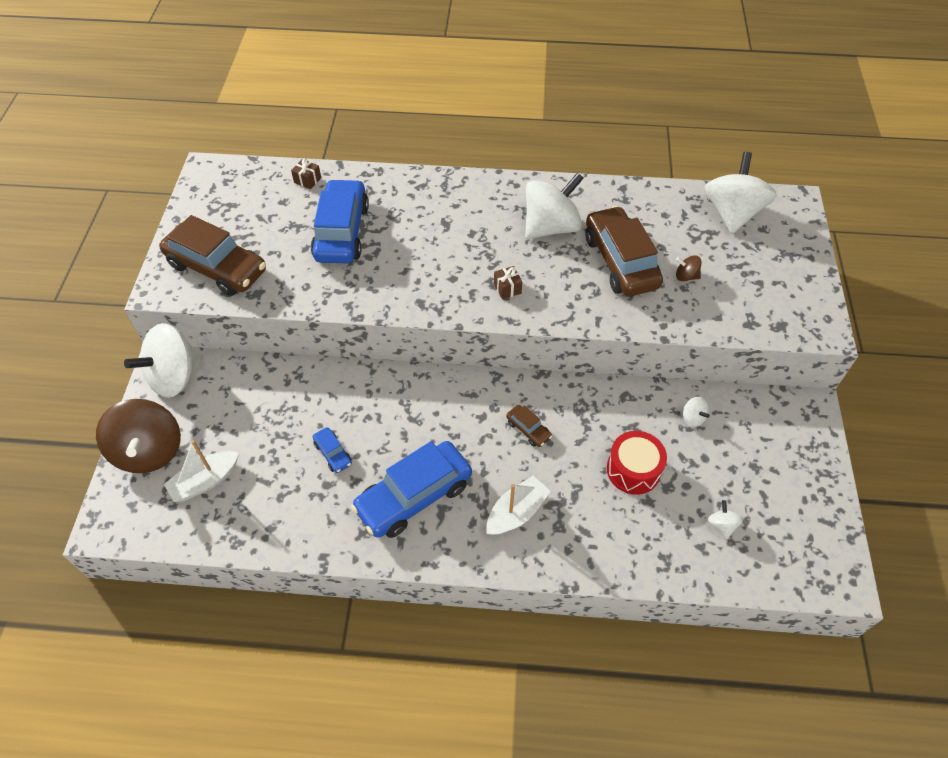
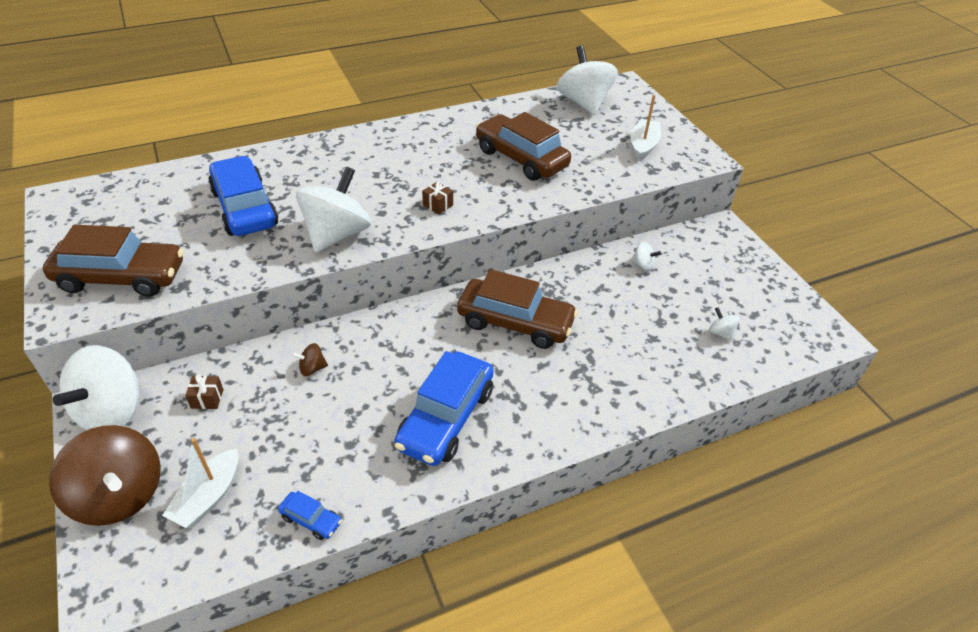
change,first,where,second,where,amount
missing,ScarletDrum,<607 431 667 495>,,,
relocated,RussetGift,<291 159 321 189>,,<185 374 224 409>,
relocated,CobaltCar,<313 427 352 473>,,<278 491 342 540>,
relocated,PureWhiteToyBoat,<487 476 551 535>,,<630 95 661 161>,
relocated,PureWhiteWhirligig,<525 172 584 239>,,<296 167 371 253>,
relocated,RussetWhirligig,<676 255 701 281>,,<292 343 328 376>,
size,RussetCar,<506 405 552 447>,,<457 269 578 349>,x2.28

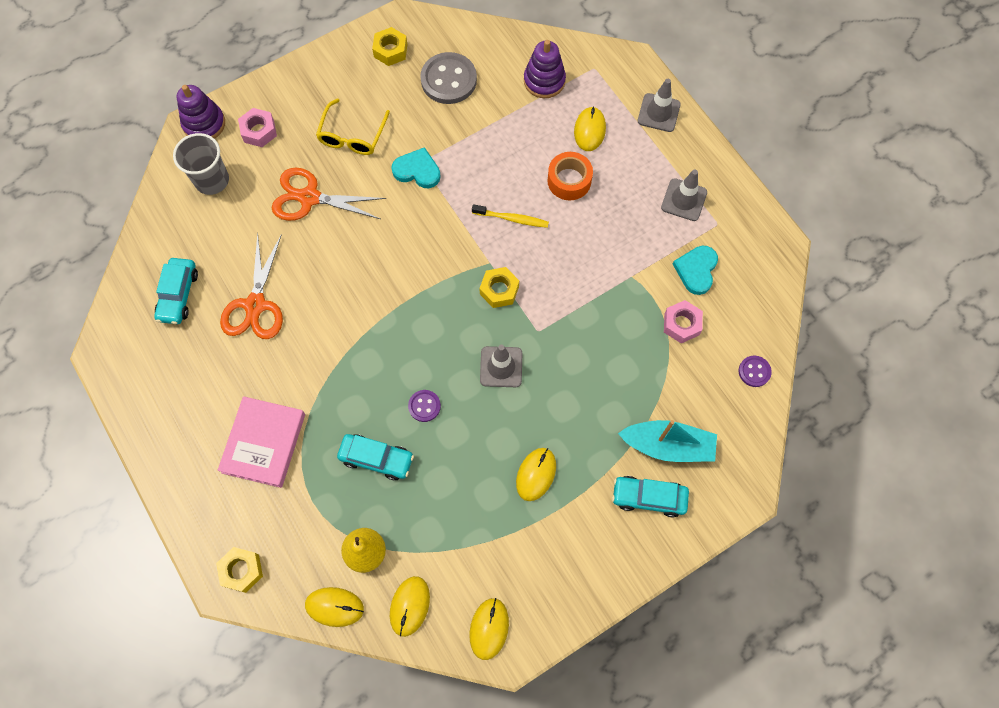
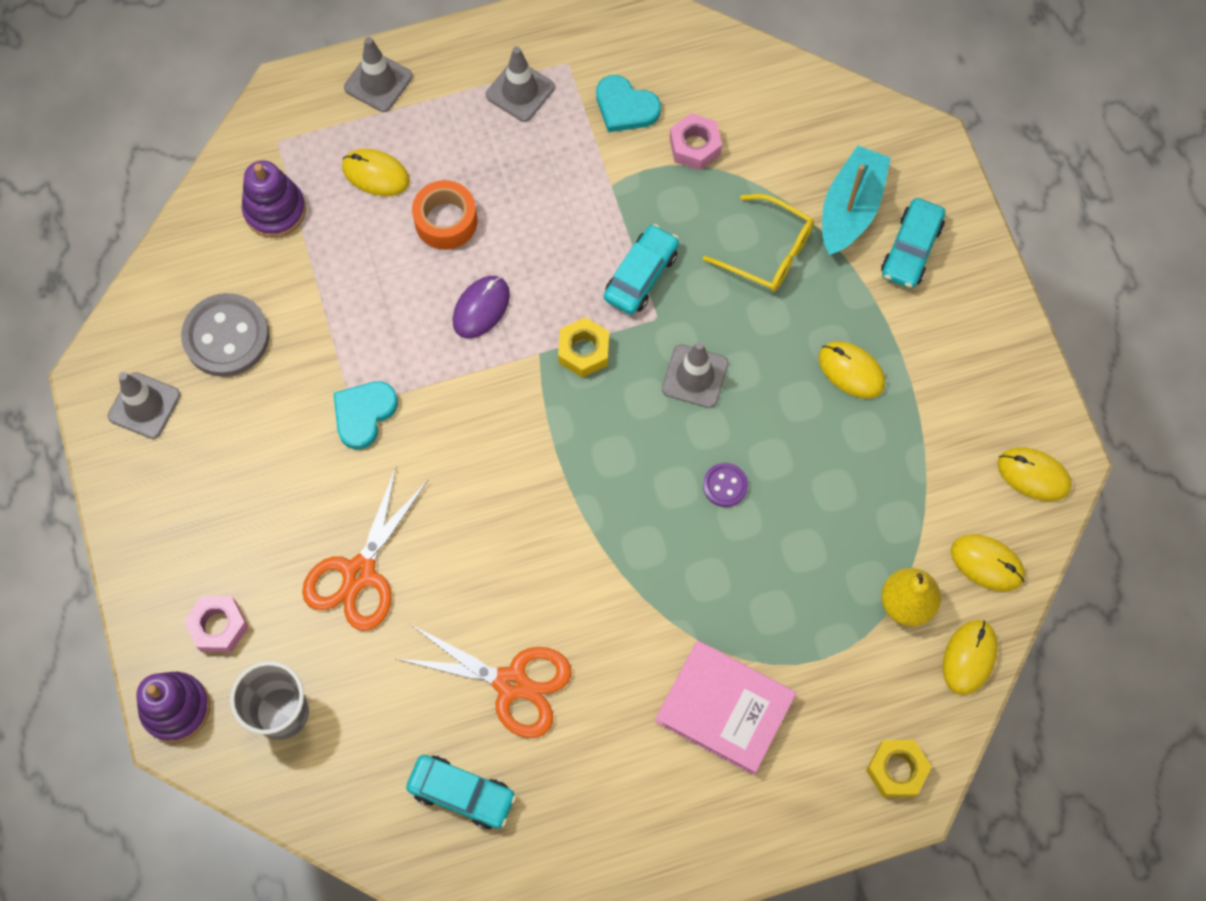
change,first,where,second,where,amount
missing,VioletSewingButton,<738 355 772 387>,,,
relocated,GoldenEyeglasses,<316 98 390 155>,,<703 194 814 291>,
relocated,AquaCar,<337 434 414 480>,,<604 224 679 315>,
exchanged,GoldenHexNut,<372 27 407 66>,GrayTrafficCone,<108 372 181 439>,
exchanged,GoldenToothBrush,<472 204 549 228>,VioletComputerMouse,<452 276 510 338>,

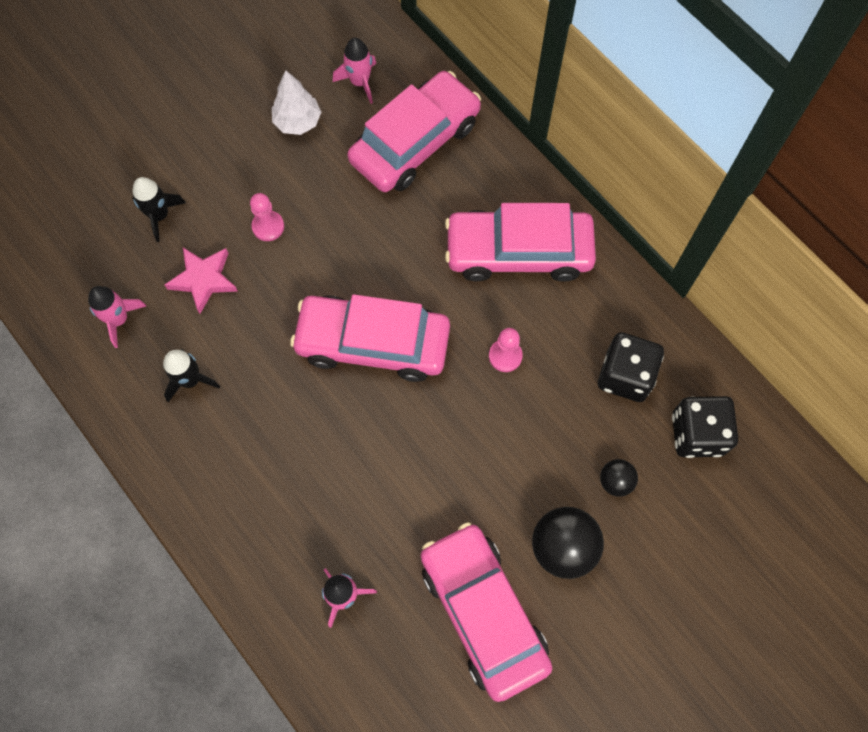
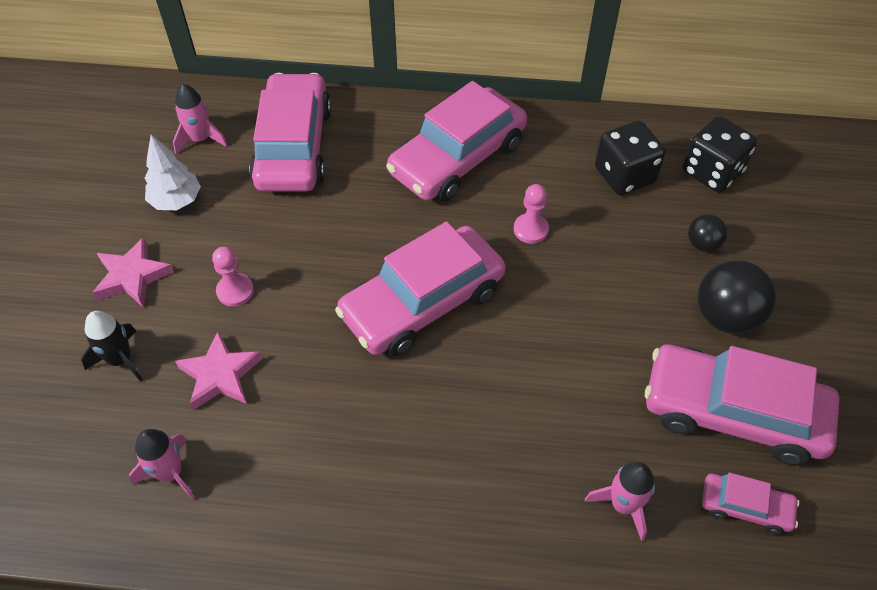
change,first,where,second,where,amount
missing,EbonyToyRocket,<163 349 220 402>,,,
appeared,,,RosePinkStarShape,<92 237 174 308>,
appeared,,,RosePinkCar,<702 472 800 534>,

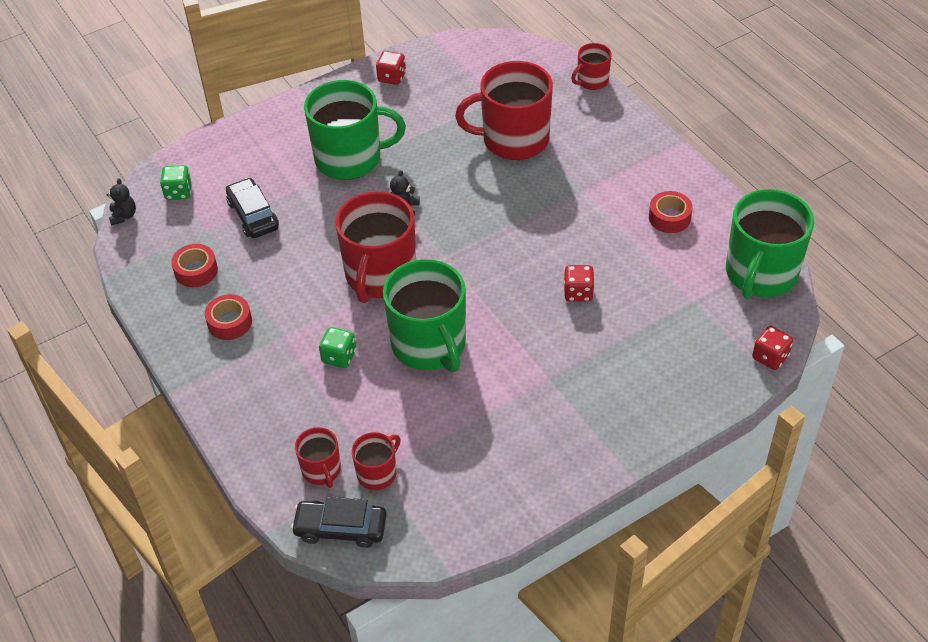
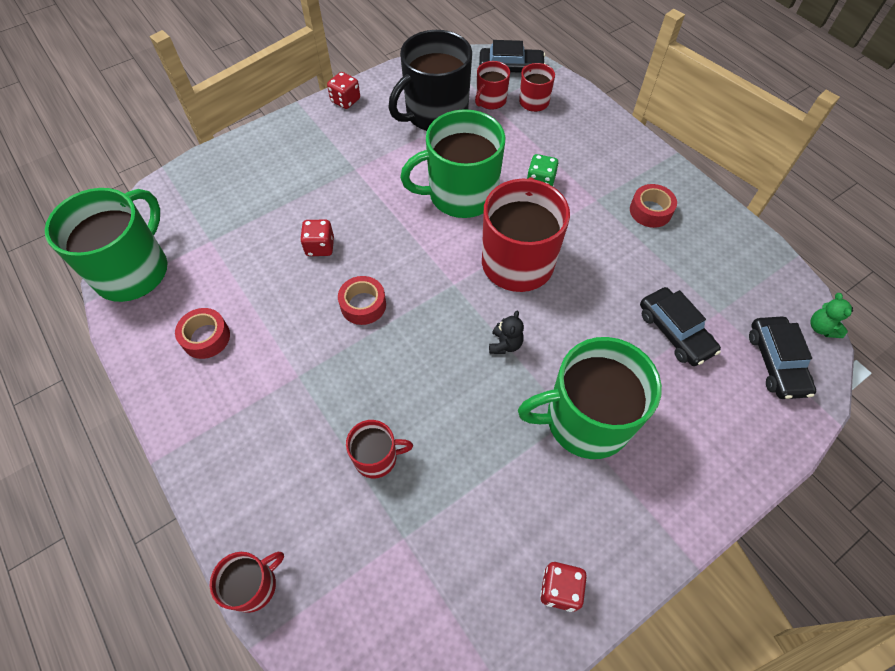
change,first,where,second,where,amount
appeared,,,EbonyCoffeeMug,<389 30 472 131>,
relocated,ScarletTape,<171 244 218 287>,,<338 276 386 325>,
relocated,ScarletGameDie,<752 326 793 370>,,<327 72 360 109>,
exchanged,GreenGameDie,<160 165 192 200>,EbonyCar,<749 317 816 399>,
colour,EbonyStuffedBear,<107 178 136 226>,GreenStuffedBear,<811 293 853 338>,
spun,GreenCoffeeMug,<383 259 466 373>,,<400 109 505 218>,75 degrees counterclockwise
size,ScarletCoffeeMug,<455 61 553 160>,,<346 420 413 478>,x0.49

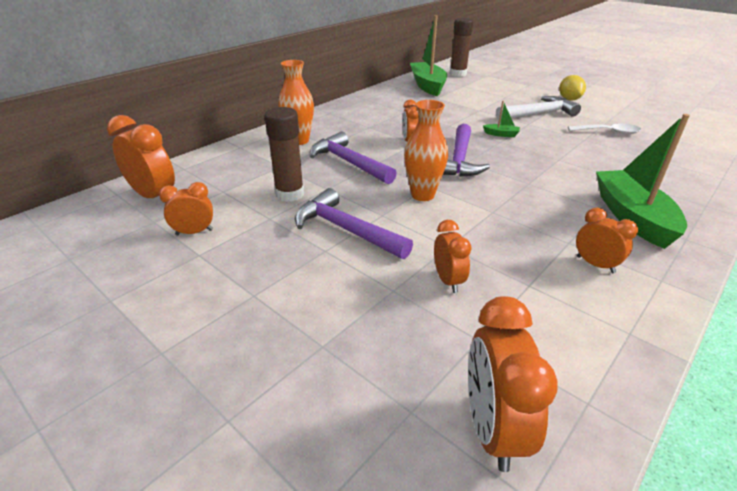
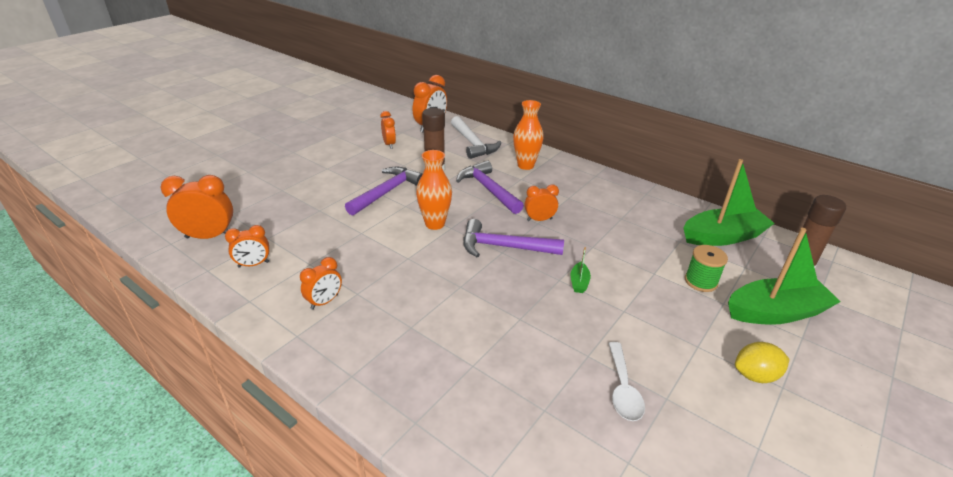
change,first,where,second,where,amount
appeared,,,GreenBobbin,<685 245 728 292>,
relocated,OrangeColouredClock,<434 220 472 293>,,<225 225 269 268>,
relocated,PureWhiteClawHammer,<496 96 581 121>,,<451 116 501 159>,
relocated,GreenToyBoat,<596 114 690 249>,,<728 228 841 325>,
spun,VioletClawHammer,<310 132 397 184>,,<456 161 524 214>,75 degrees counterclockwise

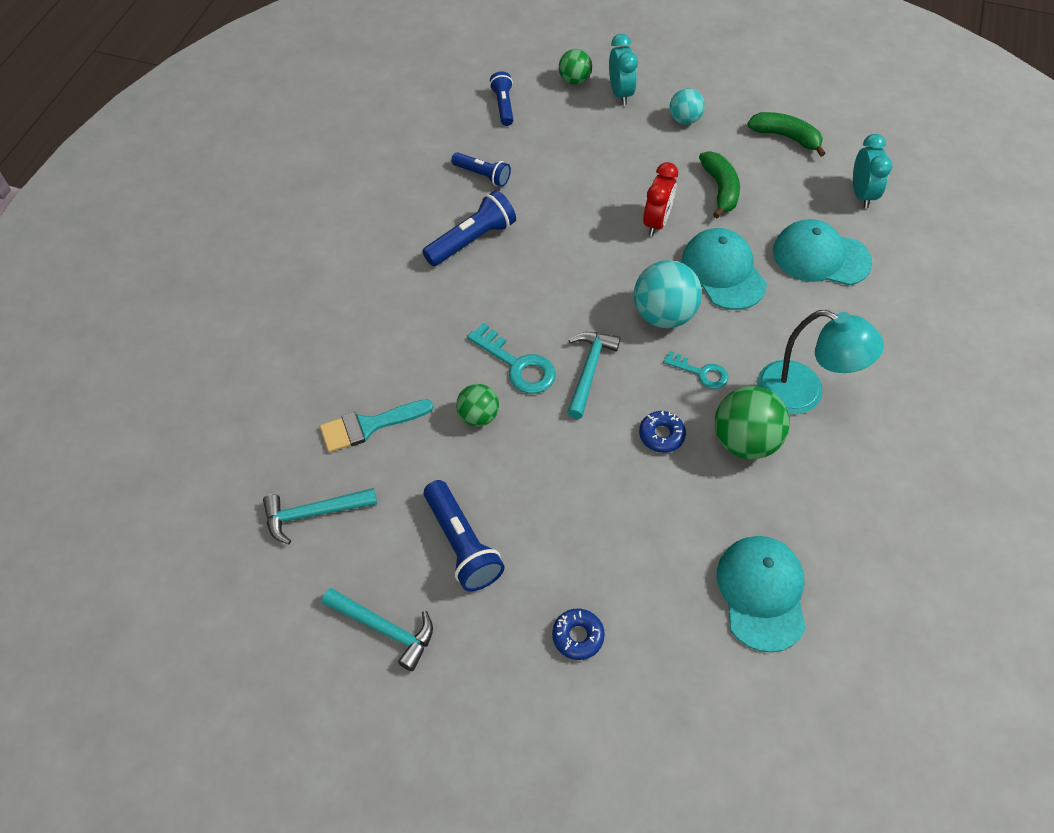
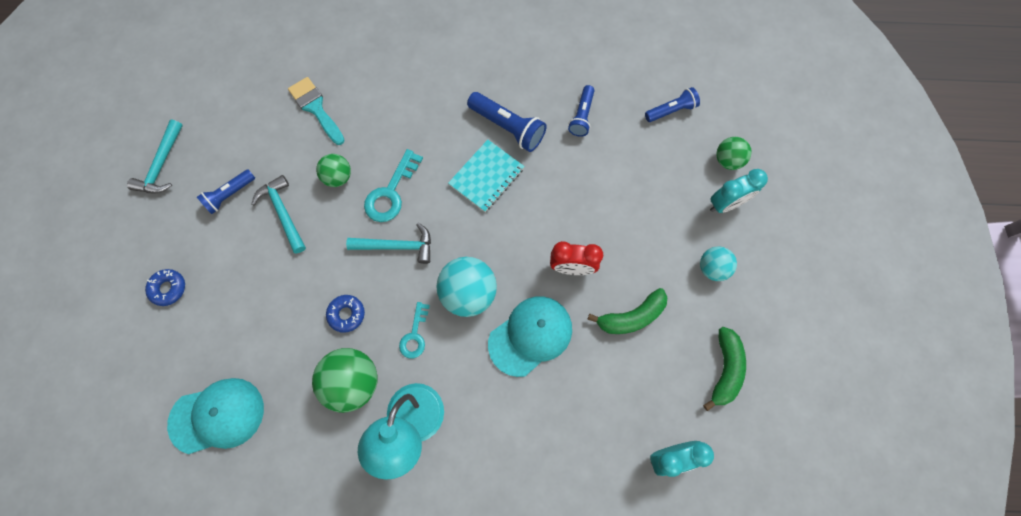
change,first,where,second,where,amount
missing,AquaPeakedCap,<773 219 872 286>,,,
appeared,,,AquaExerciseBook,<448 140 525 212>,
relocated,AquaClawHammer,<263 488 377 544>,,<251 175 306 254>,
size,CobaltFlashlight,<424 480 505 591>,,<197 169 255 214>,x0.65

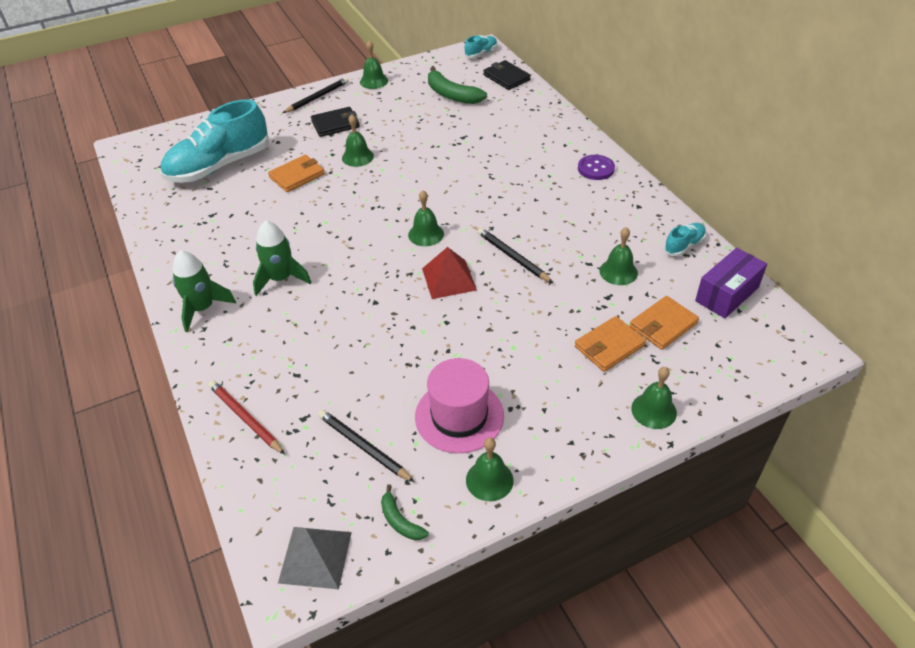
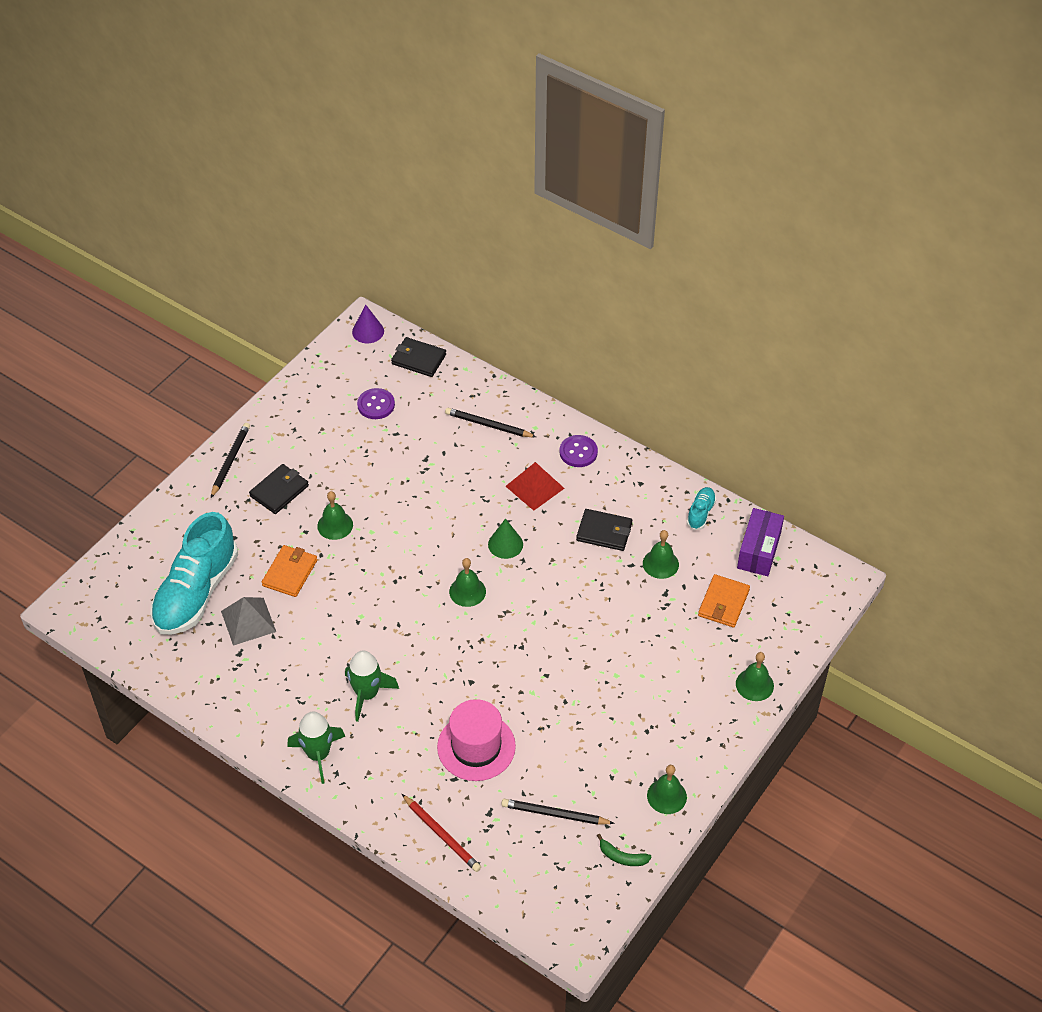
change,first,where,second,where,amount
missing,GreenHandBell,<360 40 388 89>,,,
missing,OrangeColouredBillfold,<575 316 646 372>,,,
appeared,,,GreenCone,<488 519 523 559>,
appeared,,,EbonyBillfold,<576 509 632 551>,
relocated,GraySolidPyramid,<278 527 352 589>,,<221 597 276 646>,
relocated,RosePinkTopHat,<415 358 504 453>,,<437 699 516 781>,
relocated,ScarletSolidPyramid,<422 247 477 299>,,<506 462 565 511>,
relocated,EbonyPencil,<477 228 553 283>,,<445 408 536 437>,
exchanged,GreenToyBanana,<428 66 487 104>,VioletSewingButton,<357 388 395 419>,
exchanged,AquaLaceUpShoe,<464 35 497 58>,VioletCone,<352 305 384 343>,
spun,ScarletPencil,<208 380 285 455>,,<402 794 481 872>,150 degrees counterclockwise

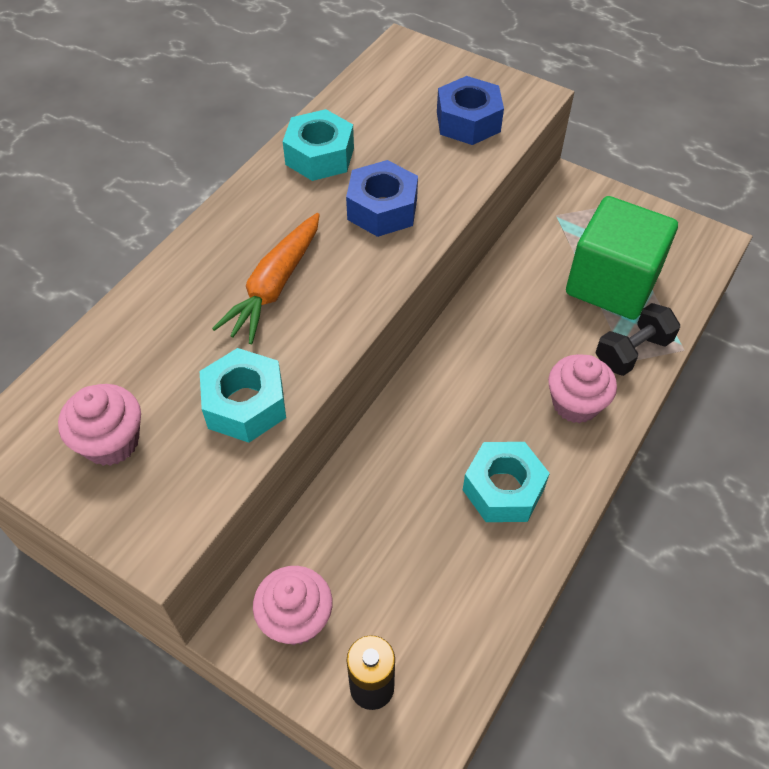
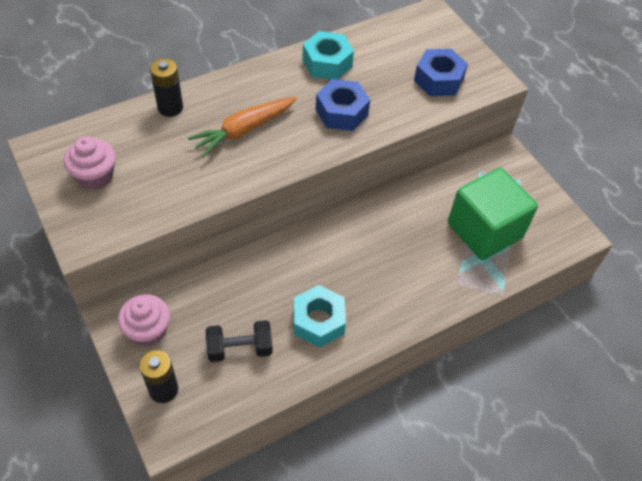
change,first,where,second,where,amount
missing,AquaHexNut,<200 348 286 443>,,,
missing,RosePinkCupcake,<548 354 617 423>,,,
appeared,,,EbonyAaBattery,<150 58 183 117>,
relocated,EbonyDumbbell,<596 303 680 376>,,<206 320 273 362>,

